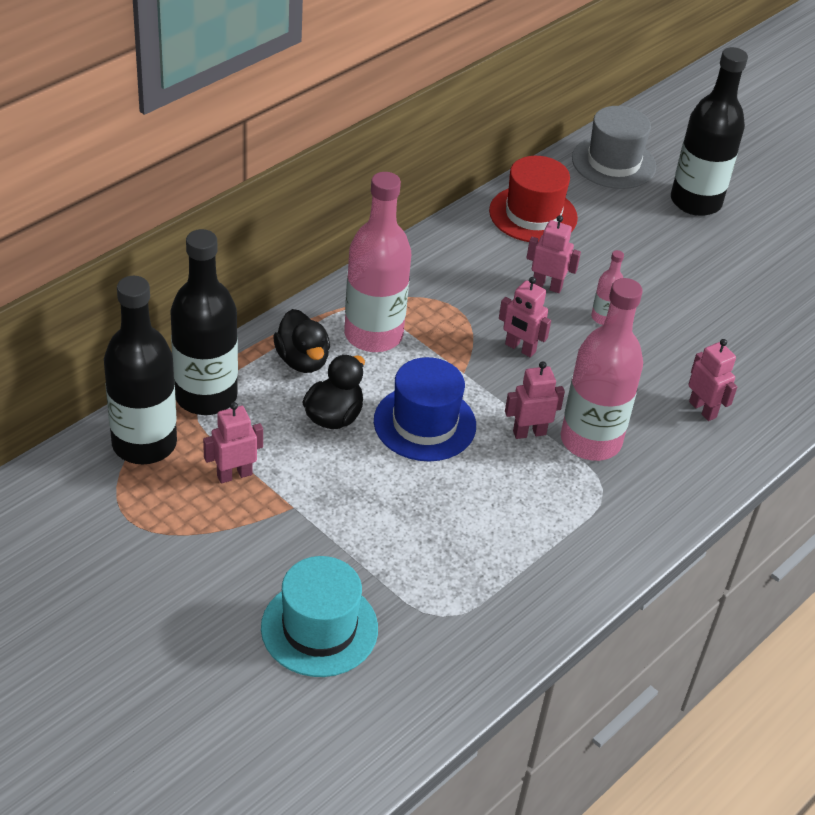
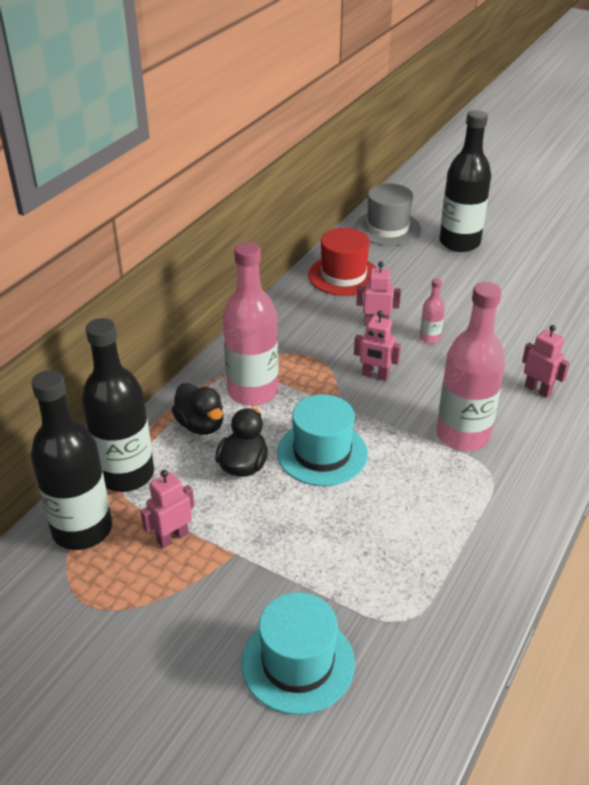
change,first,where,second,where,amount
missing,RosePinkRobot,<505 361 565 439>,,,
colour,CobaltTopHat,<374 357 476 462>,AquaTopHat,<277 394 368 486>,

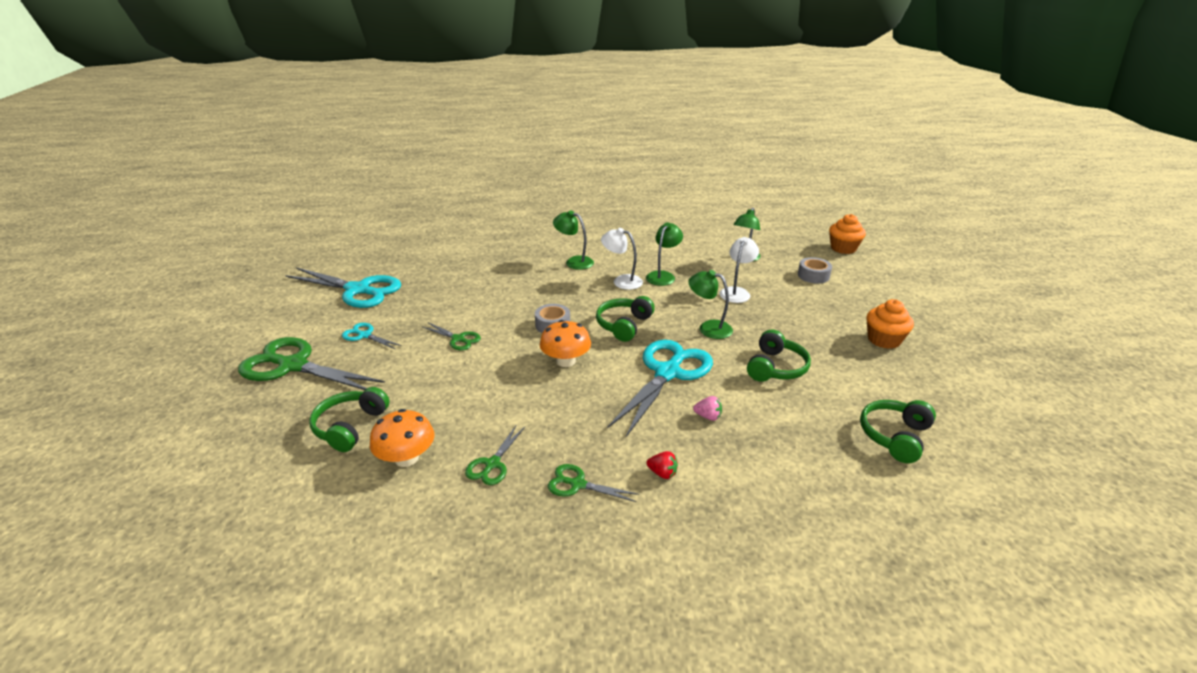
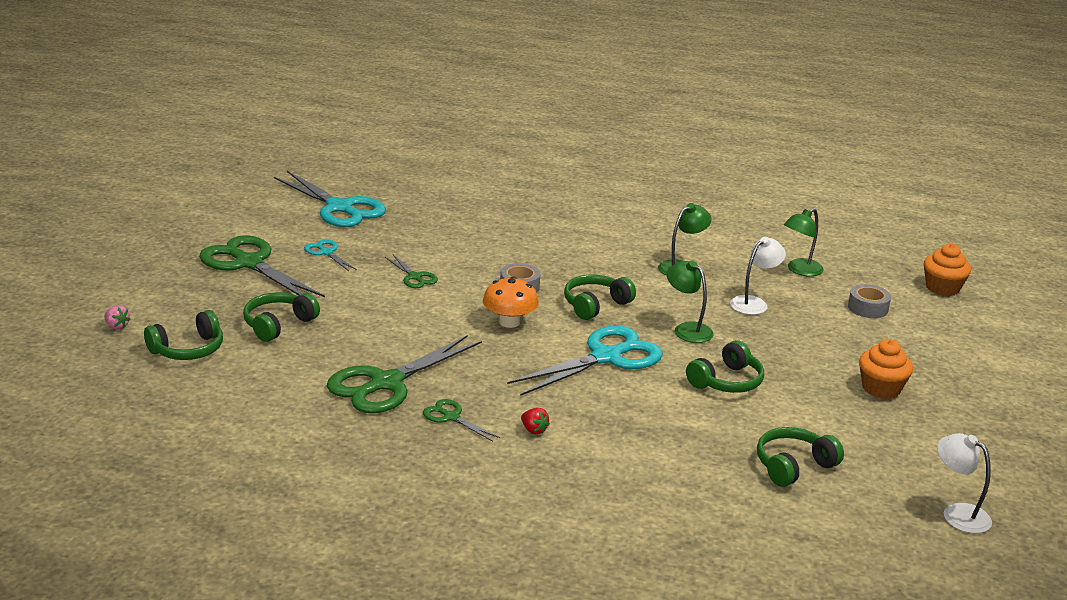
change,first,where,second,where,amount
missing,OrangeColouredMushroom,<370 409 435 467>,,,
missing,GreenDeskLamp,<553 210 594 270>,,,
appeared,,,GreenOverEarHeadphones,<144 310 223 360>,
relocated,PureWhiteDeskLamp,<601 228 643 290>,,<937 433 992 533>,
relocated,RosePinkBerry,<693 396 722 421>,,<104 305 131 330>,
size,GreenScissors,<465 424 525 485>,,<327 335 482 413>,x2.10

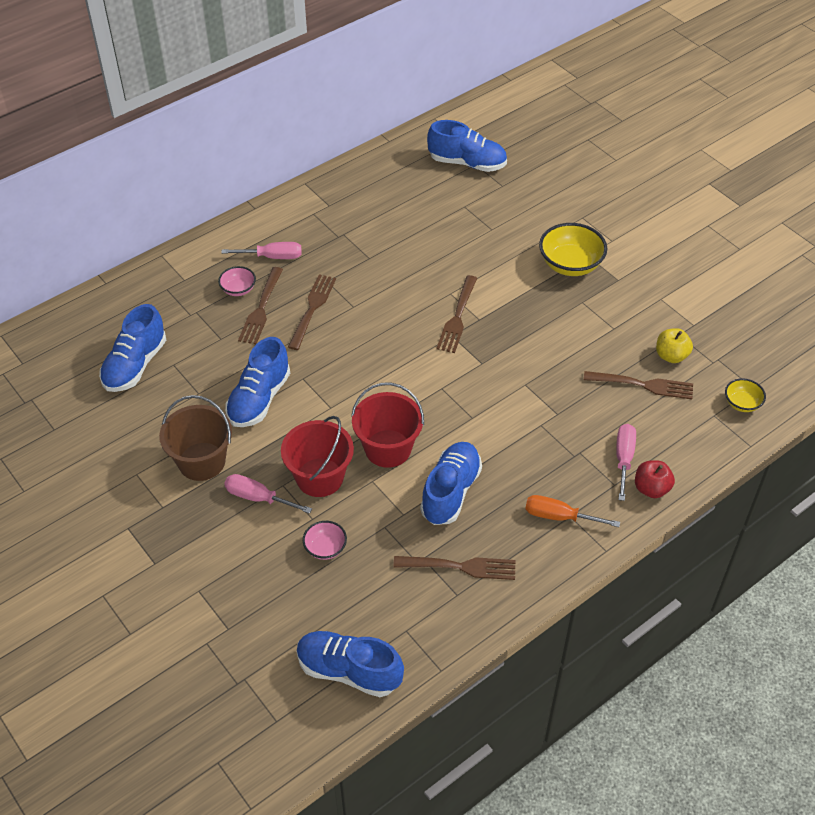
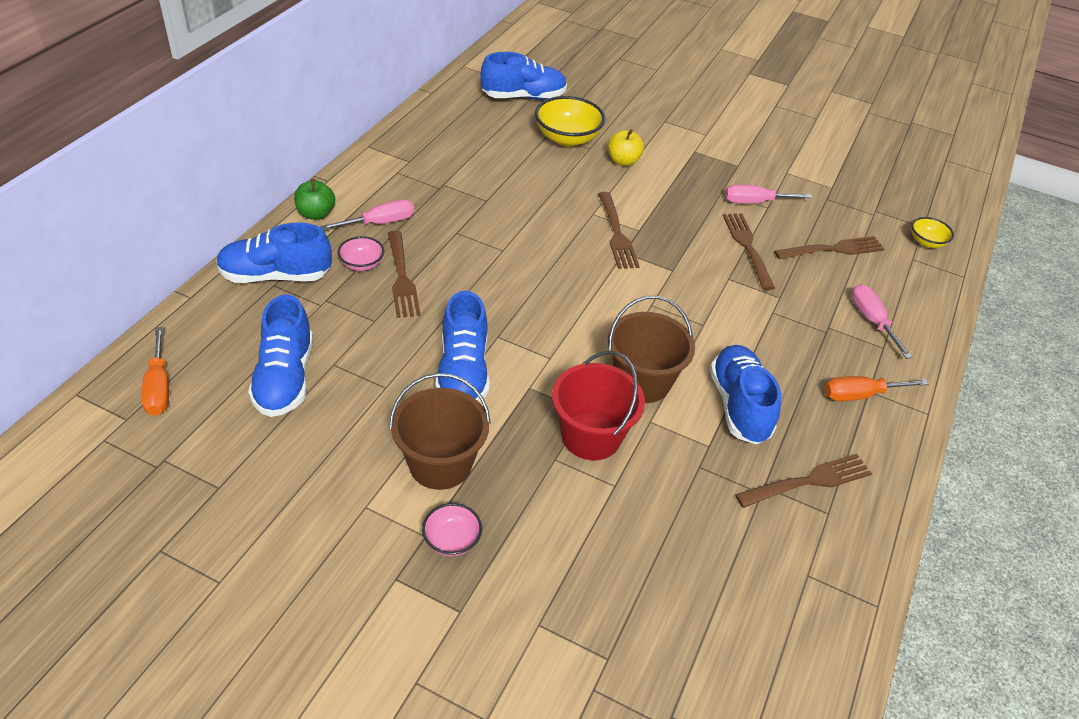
change,first,where,second,where,amount
missing,ScarletAppleFruit,<635 460 675 498>,,,
appeared,,,OrangeColouredScrewdriver,<141 327 169 416>,
appeared,,,GreenAppleFruit,<294 179 335 220>,
relocated,RosePinkScrewdriver,<224 474 312 514>,,<725 185 813 203>,
relocated,RussetFork,<288 274 336 350>,,<723 213 775 290>,
relocated,CobaltLaceUpShoe,<297 631 404 697>,,<216 222 332 283>,
relocated,RosePinkServingBowl,<303 521 347 560>,,<422 503 482 556>,
relocated,GoldenServingBowl,<539 223 607 276>,,<535 96 605 147>,
relocated,GoldenAppleFruit,<656 328 693 363>,,<608 129 644 166>,
colour,ScarletBucket,<351 383 424 468>,RussetBucket,<608 296 695 403>,

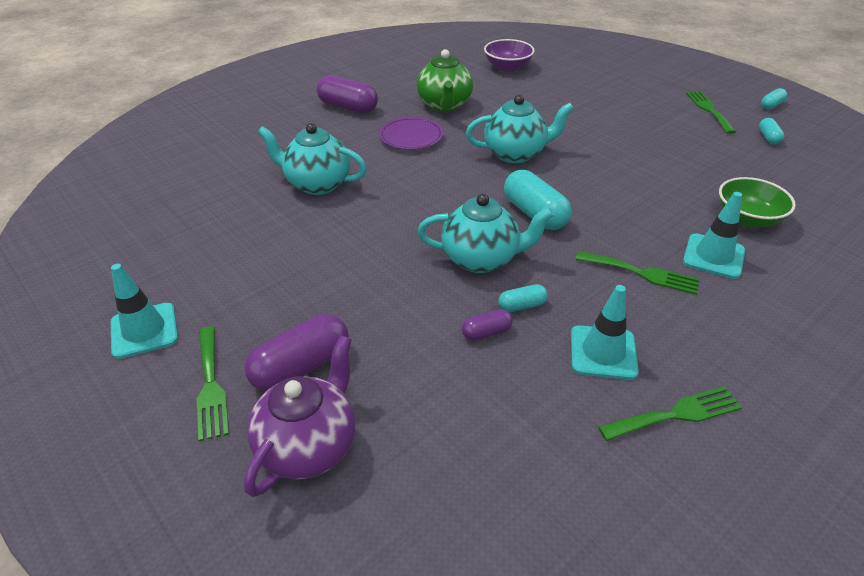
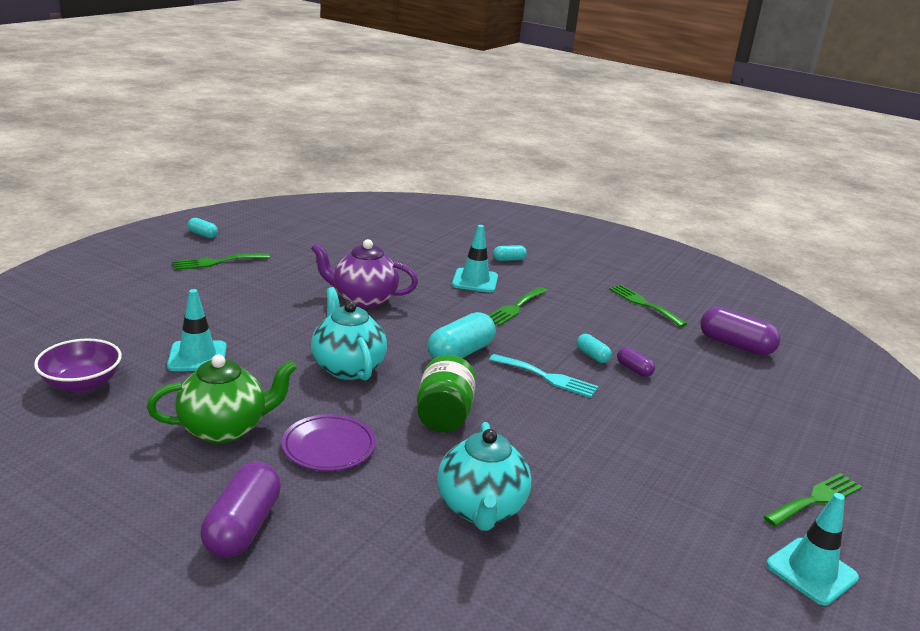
change,first,where,second,where,amount
missing,GreenServingBowl,<719 177 796 227>,,,
appeared,,,GreenJamJar,<417 355 476 432>,
relocated,VioletTeapot,<244 335 355 497>,,<311 239 418 308>,
relocated,VioletPill,<245 314 349 392>,,<700 307 781 356>,
relocated,AquaTrafficCone,<571 285 639 380>,,<167 289 227 371>,
relocated,AquaPill,<759 118 784 145>,,<493 245 527 261>,
exchanged,AquaTeapot,<418 194 554 273>,AquaFork,<489 354 599 398>,
spun,GreenFork,<575 251 700 295>,,<488 287 548 326>,150 degrees counterclockwise

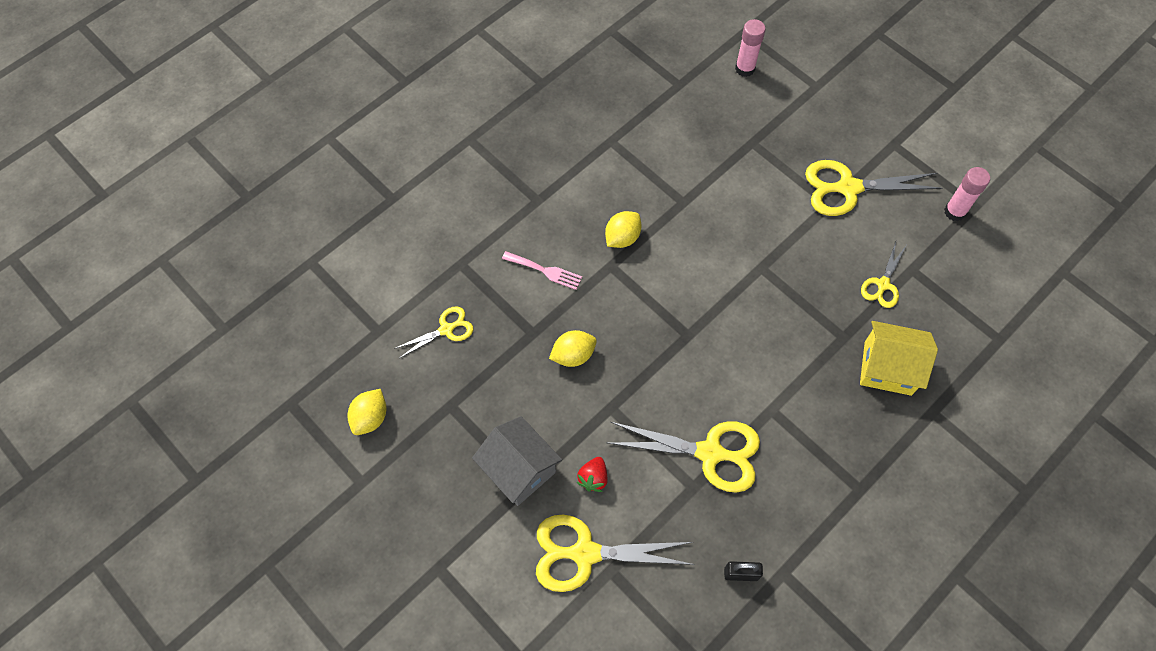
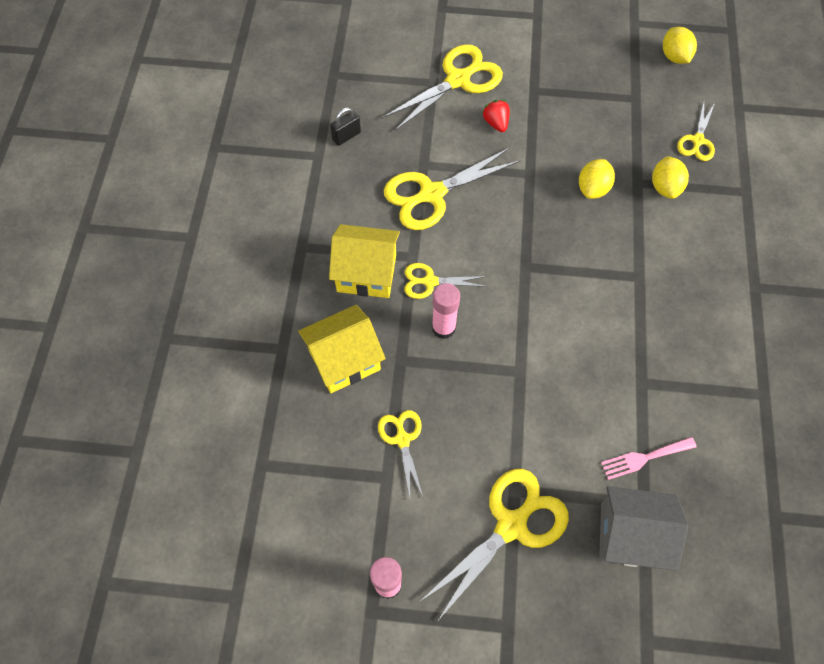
change,first,where,second,where,amount
appeared,,,GoldenHouse,<329 224 400 298>,
appeared,,,GoldenScissors,<404 263 488 299>,
relocated,GrayHouse,<472 416 562 506>,,<599 486 688 571>,
relocated,RosePinkFork,<502 251 582 290>,,<601 437 697 480>,
relocated,GoldenCitrusFruit,<605 211 641 248>,,<652 156 689 199>,
relocated,RosePinkGlue,<735 19 766 77>,,<432 283 460 339>,

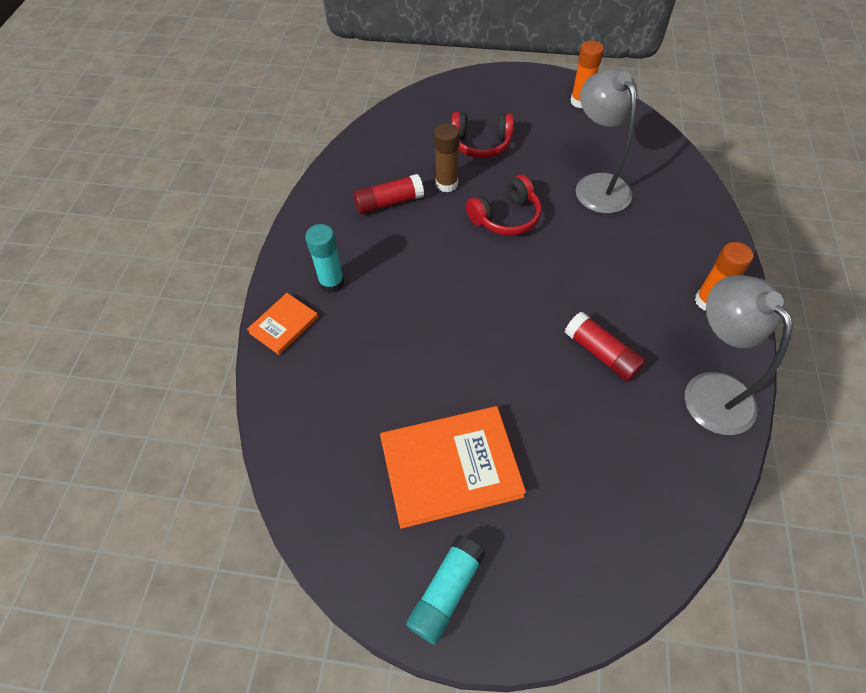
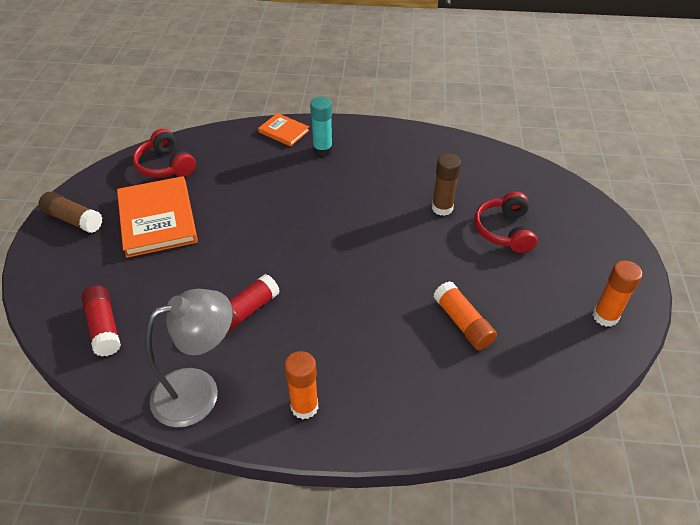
change,first,where,second,where,amount
relocated,ScarletGlue,<353 174 424 214>,,<81 285 121 356>,
relocated,ScarletOverEarHeadphones,<466 175 541 236>,,<133 129 196 178>,
exchanged,GrayDeskLamp,<576 68 637 214>,OrangeColouredGlue,<434 281 497 350>,
colour,AquaGlue,<406 535 486 645>,RussetGlue,<38 192 102 233>,

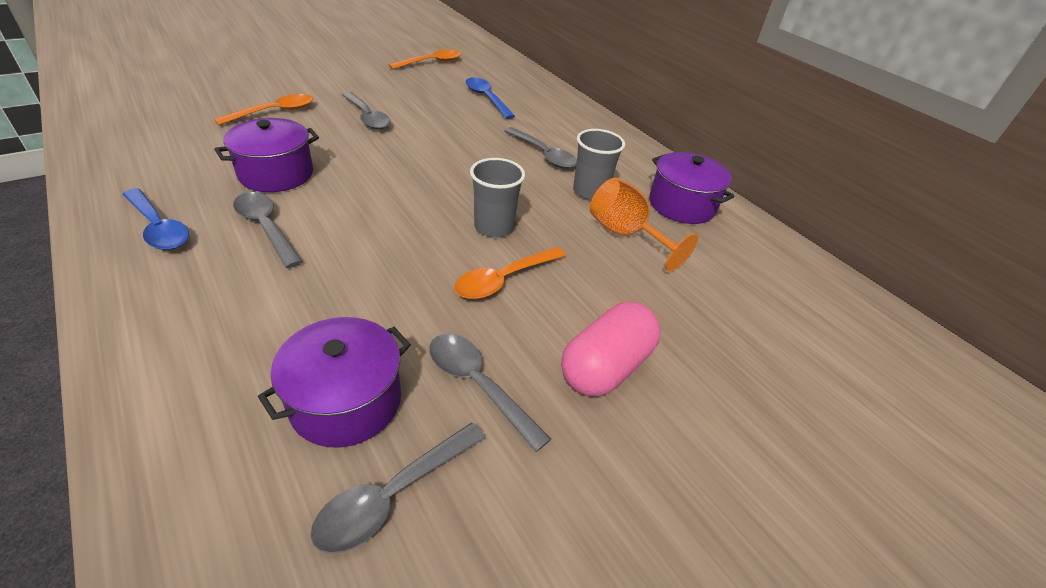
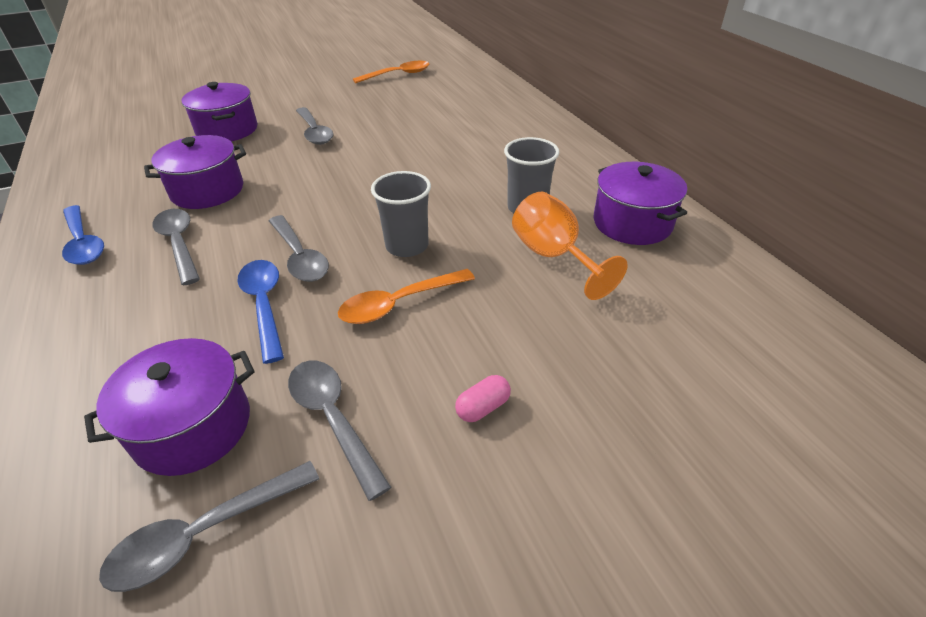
change,first,where,second,where,amount
relocated,CobaltTablespoon,<466 77 515 119>,,<238 260 284 364>,
relocated,GrayTablespoon,<504 127 577 169>,,<269 215 329 282>,
exchanged,OrangeColouredTablespoon,<214 94 313 125>,VioletStockpot,<182 82 257 141>,
size,RosePinkPill,<561 302 661 397>,,<455 375 511 422>,x0.45

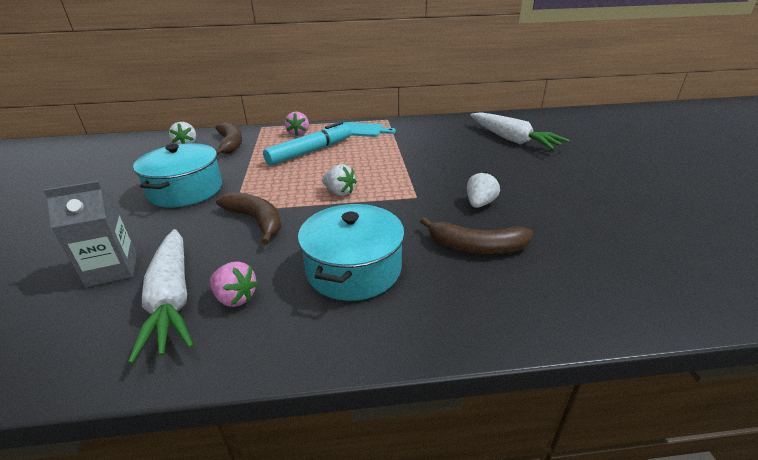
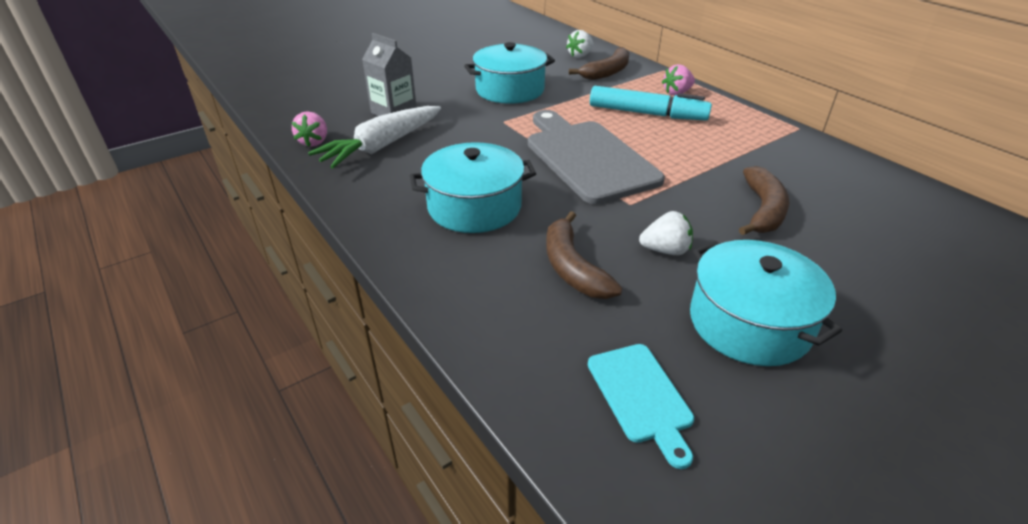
change,first,where,second,where,amount
missing,PureWhiteToyCarrot,<470 112 570 150>,,,
appeared,,,AquaStockpot,<690 240 842 366>,
relocated,RosePinkBerry,<210 261 259 307>,,<292 111 327 147>,
relocated,RussetToyBanana,<216 192 281 244>,,<739 166 789 235>,
relocated,AquaBreadBoard,<341 122 396 137>,,<588 344 694 469>,
exchanged,PureWhiteBerry,<322 164 357 196>,GrayBreadBoard,<528 110 665 204>,

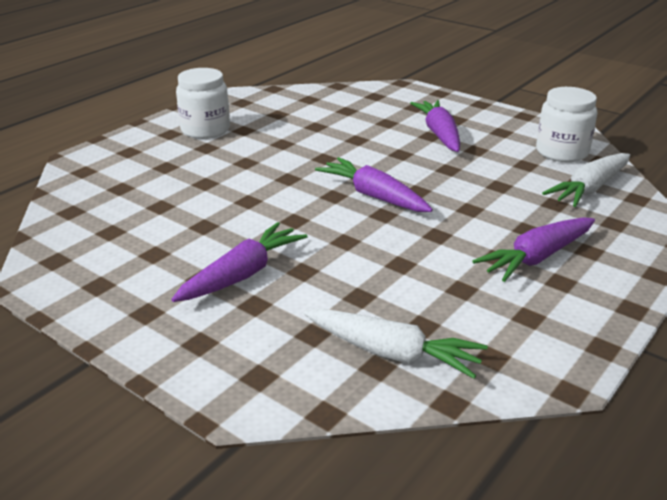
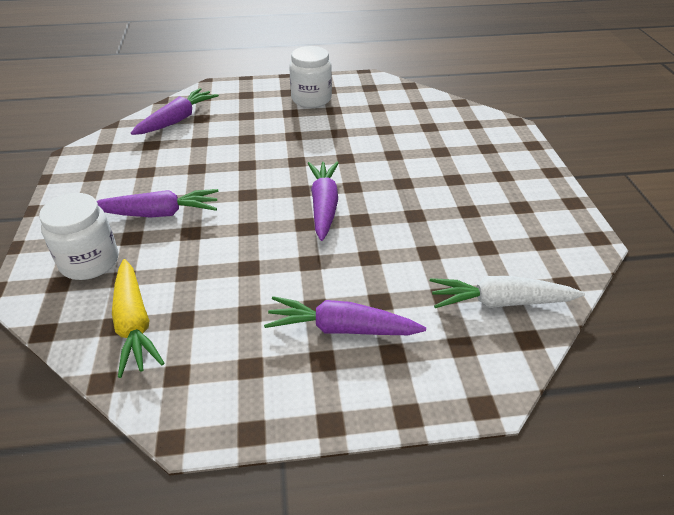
change,first,where,second,where,amount
relocated,VioletToyCarrot,<410 100 460 152>,,<131 88 219 135>,
relocated,PureWhiteJamJar,<536 87 597 162>,,<39 193 118 280>,
colour,PureWhiteToyCarrot,<304 309 488 379>,GoldenToyCarrot,<112 259 164 378>,

